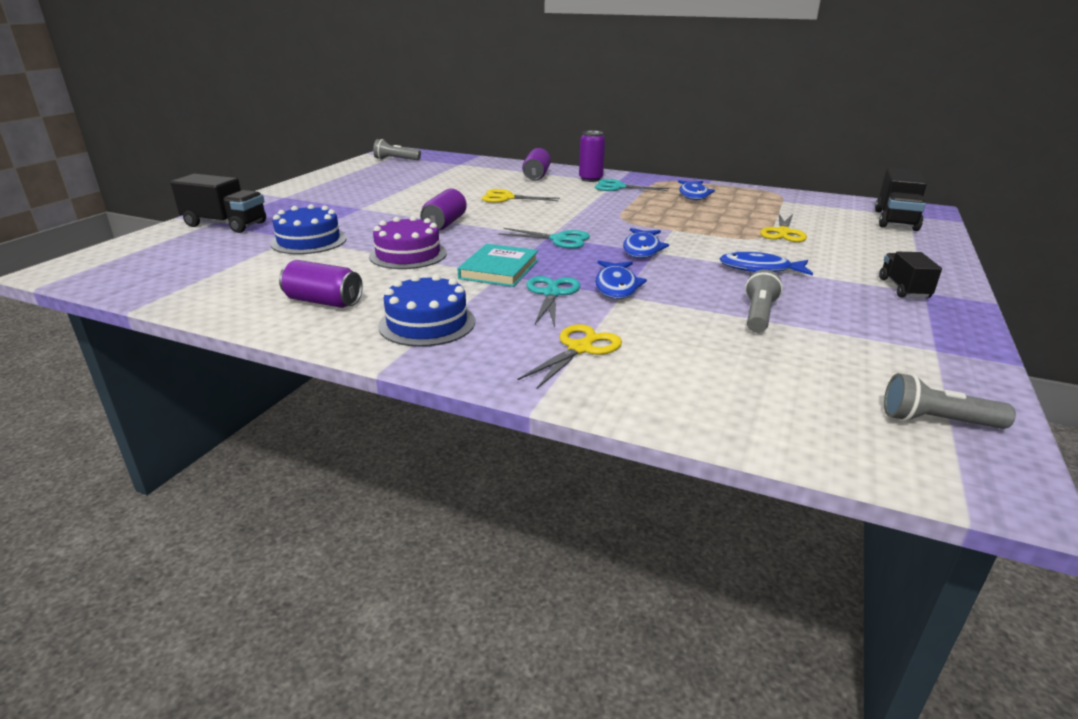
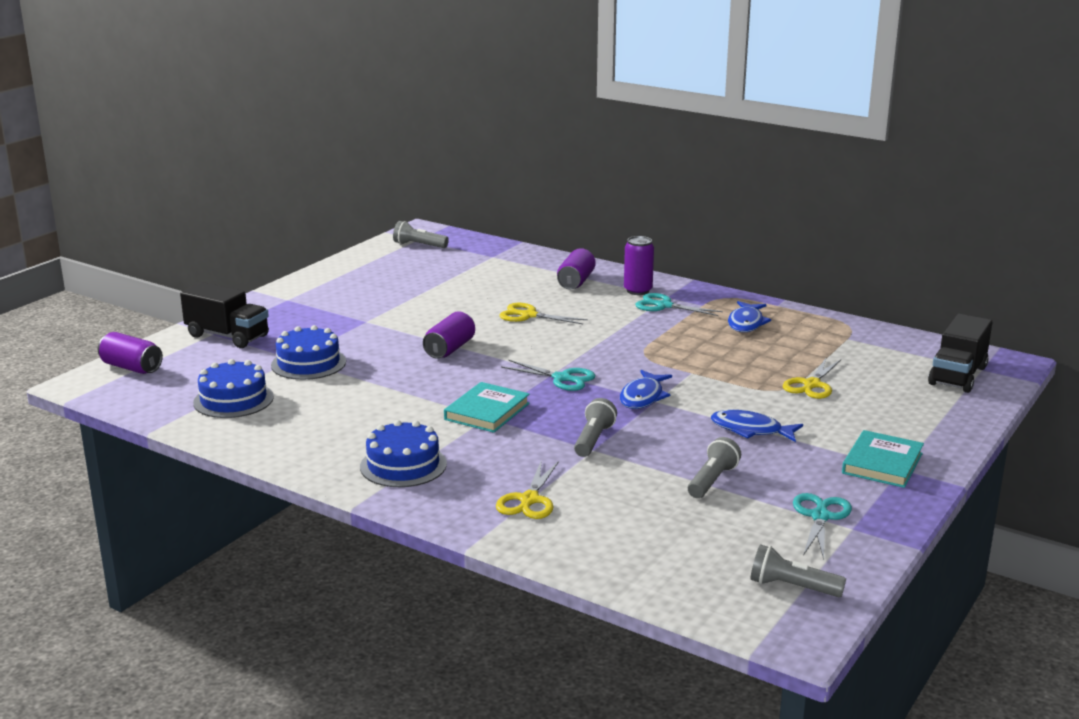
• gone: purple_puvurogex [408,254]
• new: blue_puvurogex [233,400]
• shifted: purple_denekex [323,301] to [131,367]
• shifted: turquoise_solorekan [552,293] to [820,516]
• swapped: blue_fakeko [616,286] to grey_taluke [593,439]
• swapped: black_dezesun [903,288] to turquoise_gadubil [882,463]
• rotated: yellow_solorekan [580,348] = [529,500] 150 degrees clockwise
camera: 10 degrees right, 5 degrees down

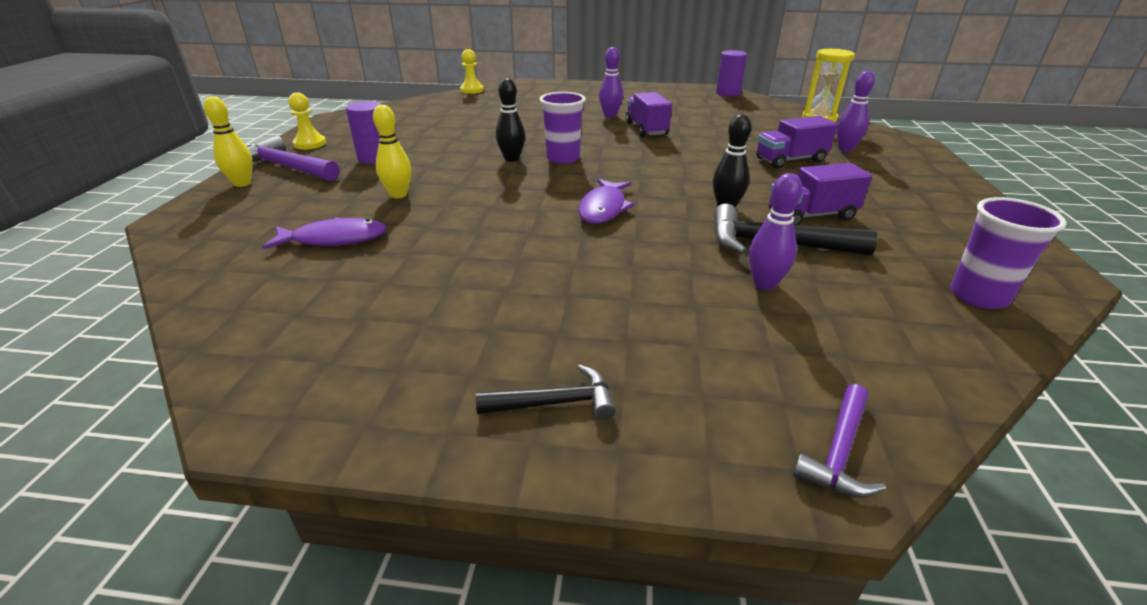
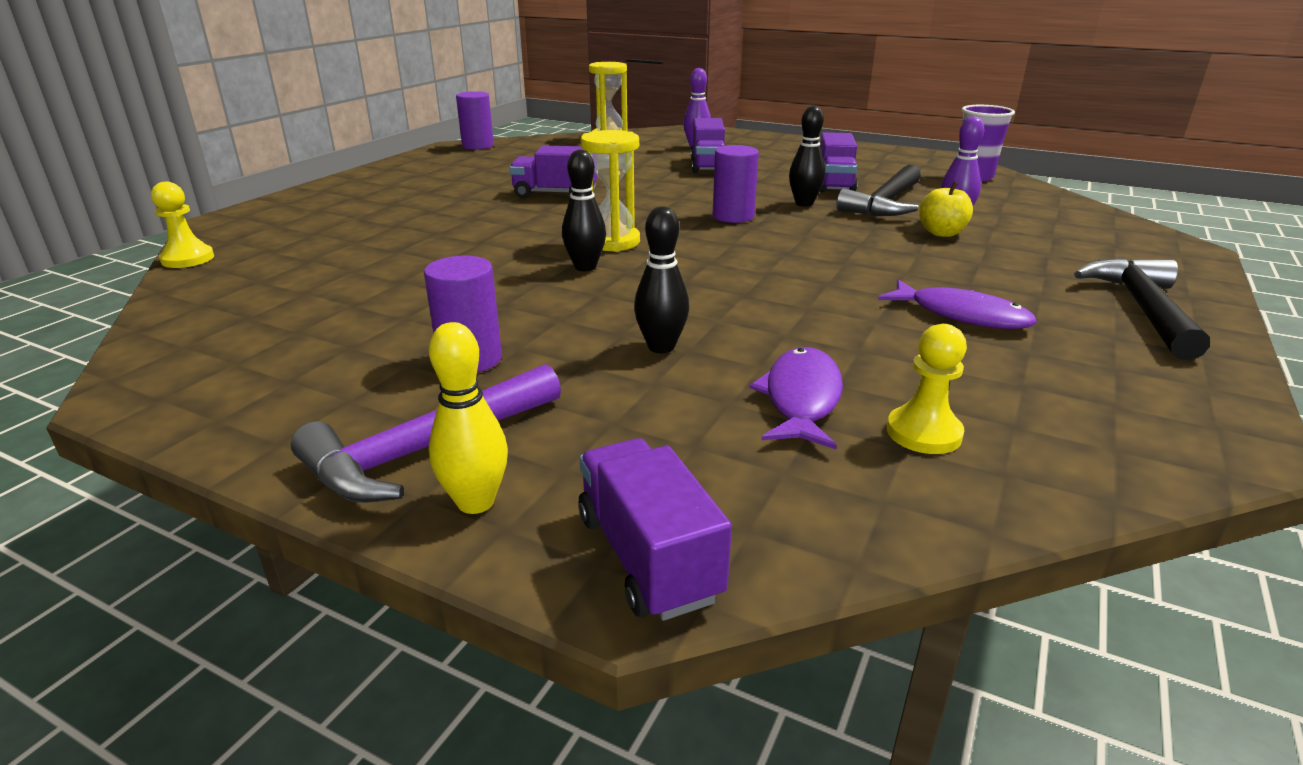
• gone: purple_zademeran [610,115]
• gone: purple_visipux [839,451]
• new: purple_dezesun [648,556]
• new: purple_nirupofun [733,216]
• new: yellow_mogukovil [941,233]
• shifted: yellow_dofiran [310,144] to [923,433]
• shifted: purple_fakeko [603,208] to [961,315]
• swapped: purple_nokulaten [563,158] to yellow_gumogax [612,242]
• repainted: yellow_zademeran [398,195] to black_zademeran [661,347]
• scaled: black_visipux [554,403] = [1142,309] x1.68
camera: 70 degrees left, 5 degrees down

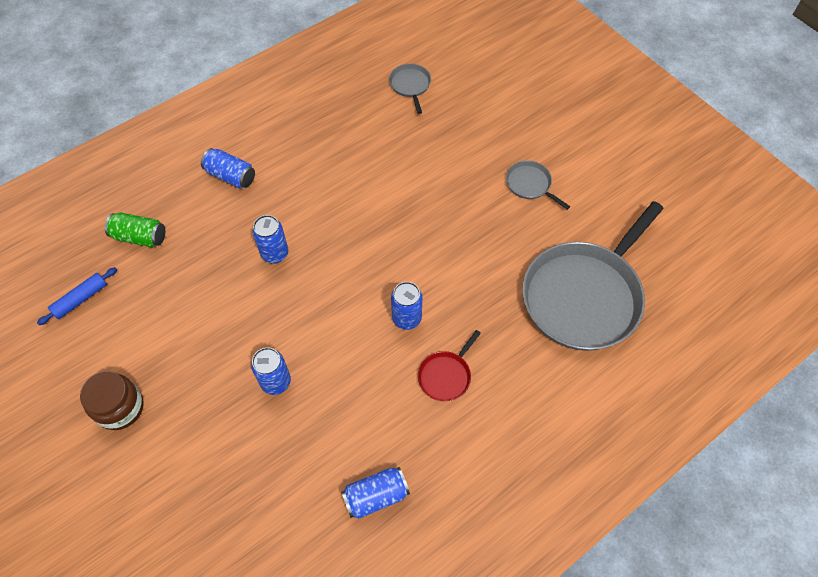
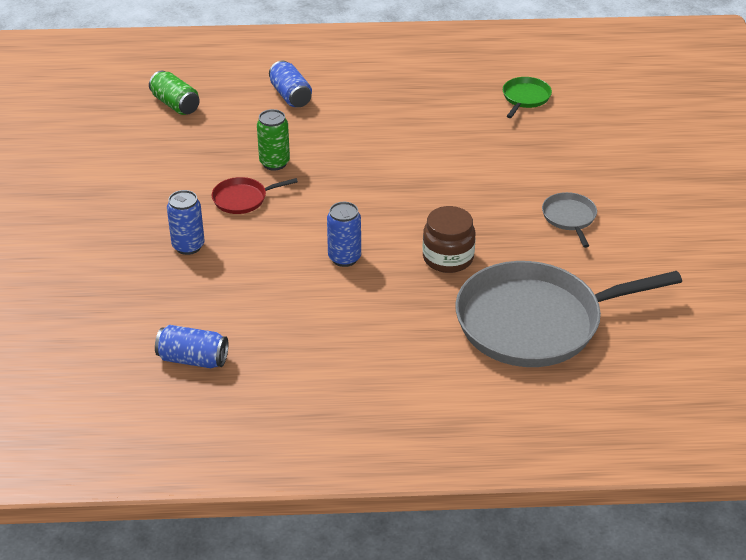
• gone: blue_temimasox [81,299]
• shifted: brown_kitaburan [120,407] to [448,258]
• shifted: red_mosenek [446,375] to [242,199]
• repainted: blue_denekex [275,254] to green_denekex [274,163]
• repainted: grey_mosenek [410,85] to green_mosenek [525,98]
camera: 35 degrees right, 20 degrees down

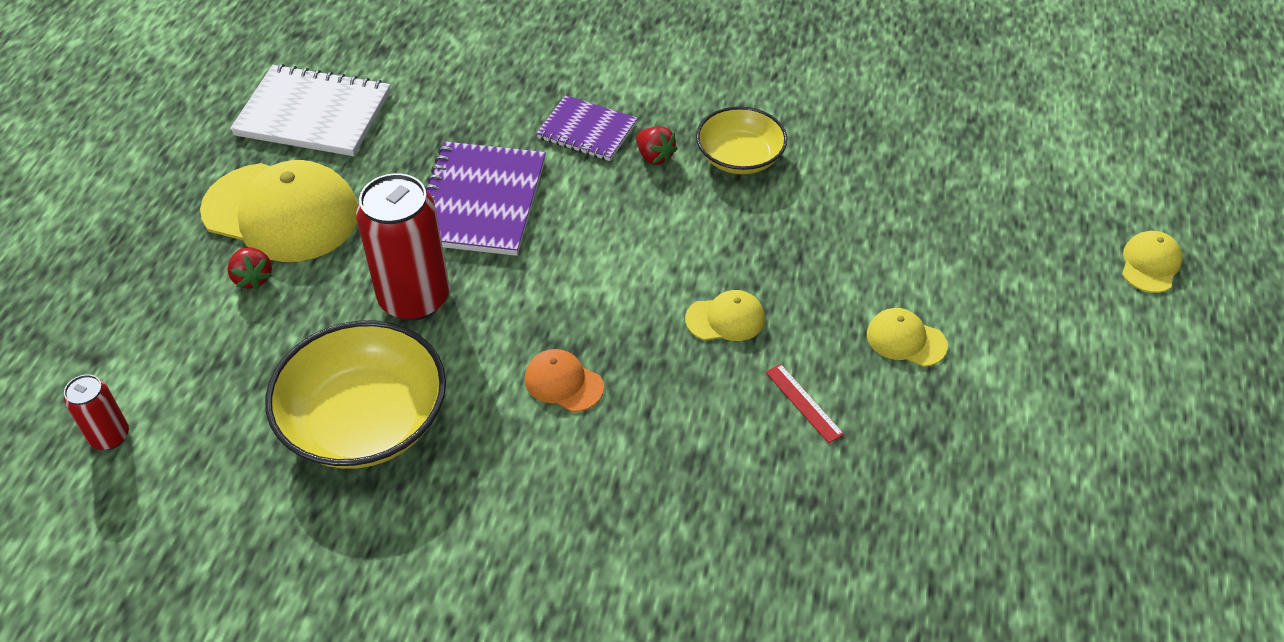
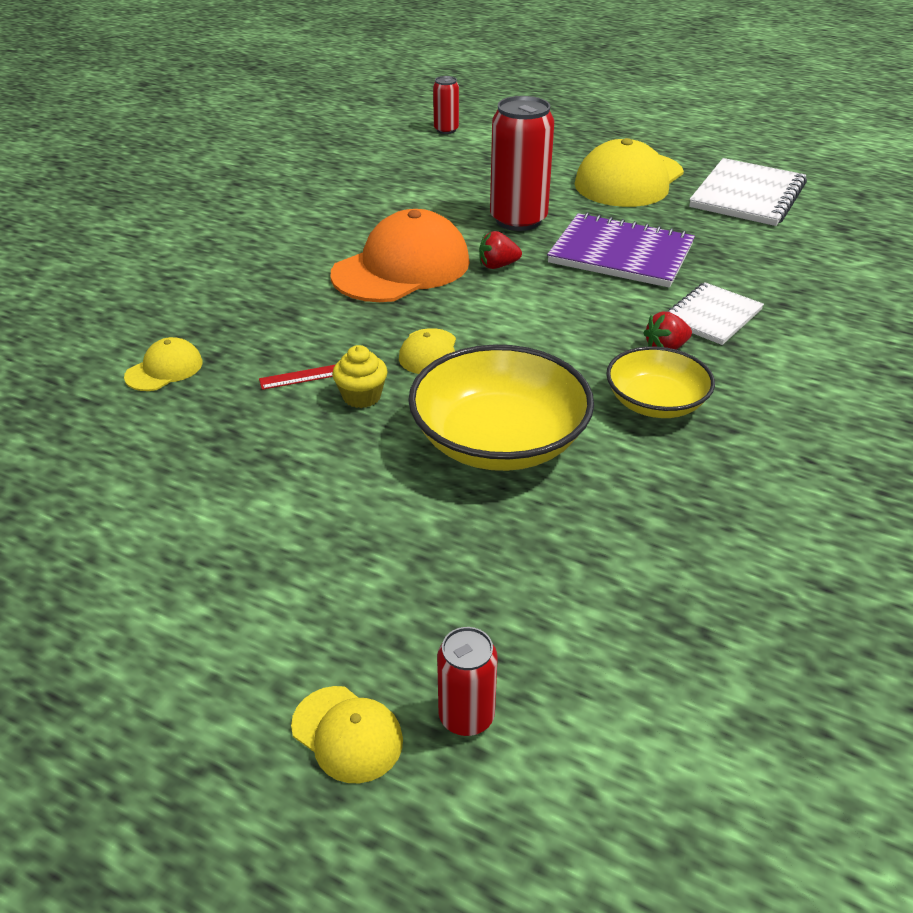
• new: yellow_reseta [362,396]
• new: red_denekex [466,716]
• shifted: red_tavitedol [253,278] to [497,266]
• shifted: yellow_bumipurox [365,420] to [499,440]
• shifted: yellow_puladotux [906,340] to [164,369]
• repainted: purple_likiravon [587,131] to white_likiravon [712,316]
• scaled: orange_puladotux [563,383] = [401,268] x2.17
camera: 105 degrees right, 10 degrees down

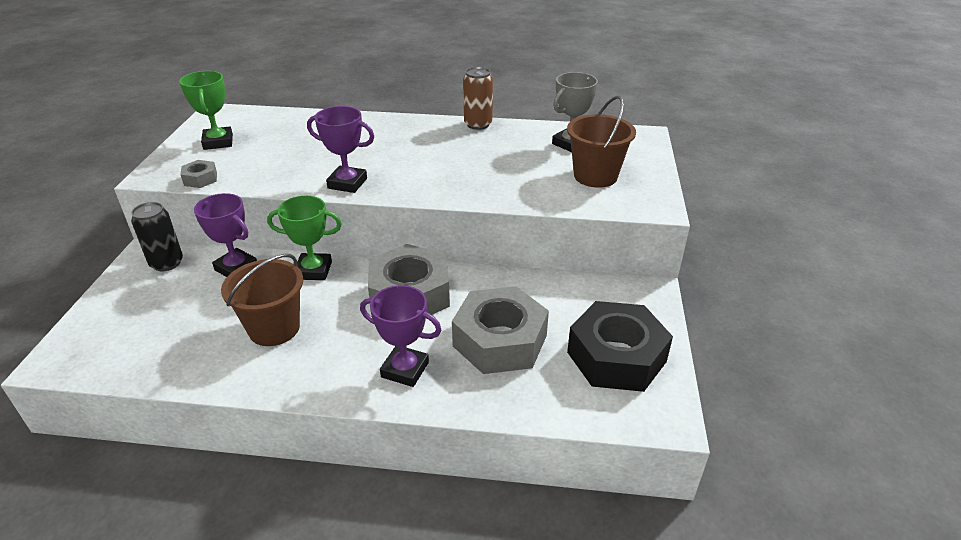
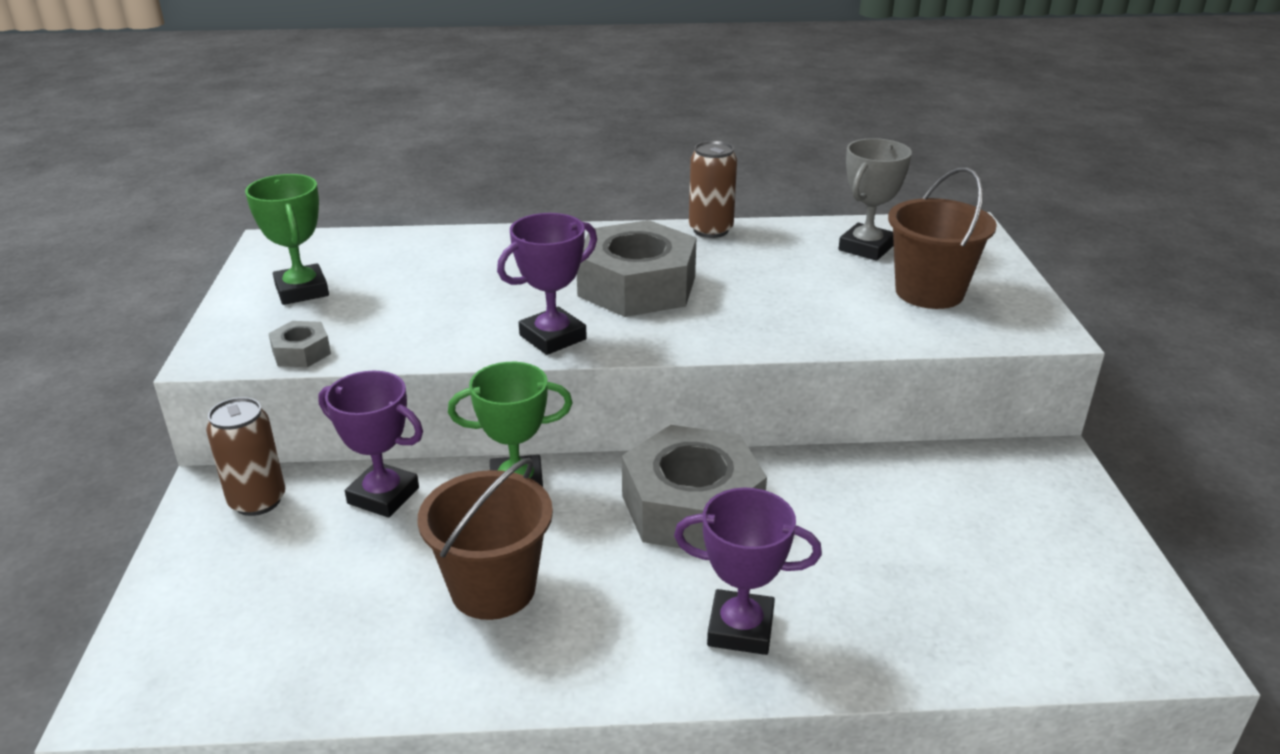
• gone: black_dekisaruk [616,357]
• shifted: grey_dekisaruk [500,341] to [637,286]
• repainted: black_denekex [167,263] to brown_denekex [257,501]
• rotated: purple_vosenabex [347,183] = [553,337] 45 degrees counterclockwise
camera: 10 degrees left, 5 degrees down

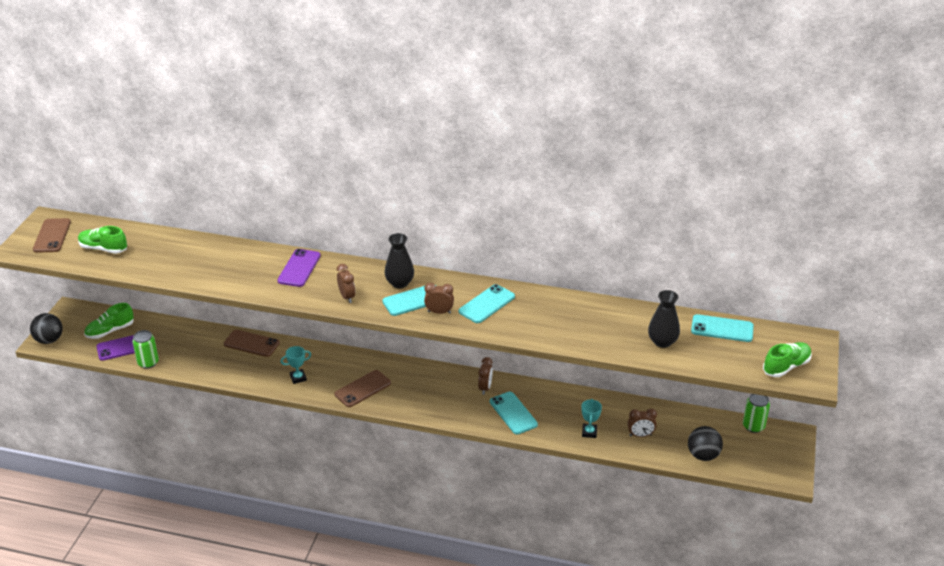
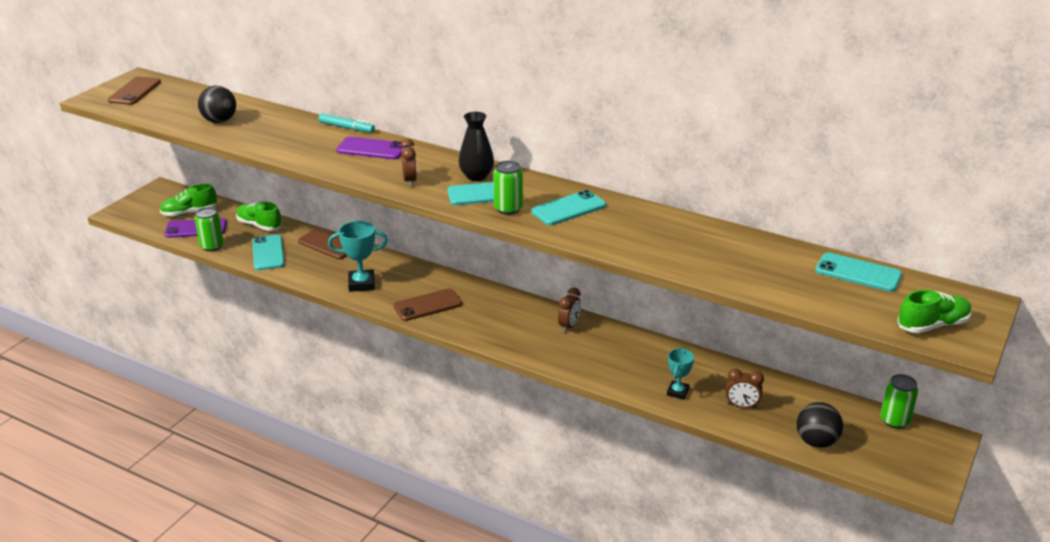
• gone: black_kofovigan [662,342]
• new: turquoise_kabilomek [346,128]
• shifted: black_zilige [49,340] to [219,121]
• shifted: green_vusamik [103,249] to [259,225]
• shifted: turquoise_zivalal [513,413] to [268,253]
• swapped: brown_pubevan [439,312] to green_denekex [508,209]
• rotated: purple_zivalal [299,268] = [371,149] 75 degrees clockwise
• scaled: turquoise_vosenabex [298,378] = [361,284] x1.60
camera: 15 degrees right, 5 degrees down

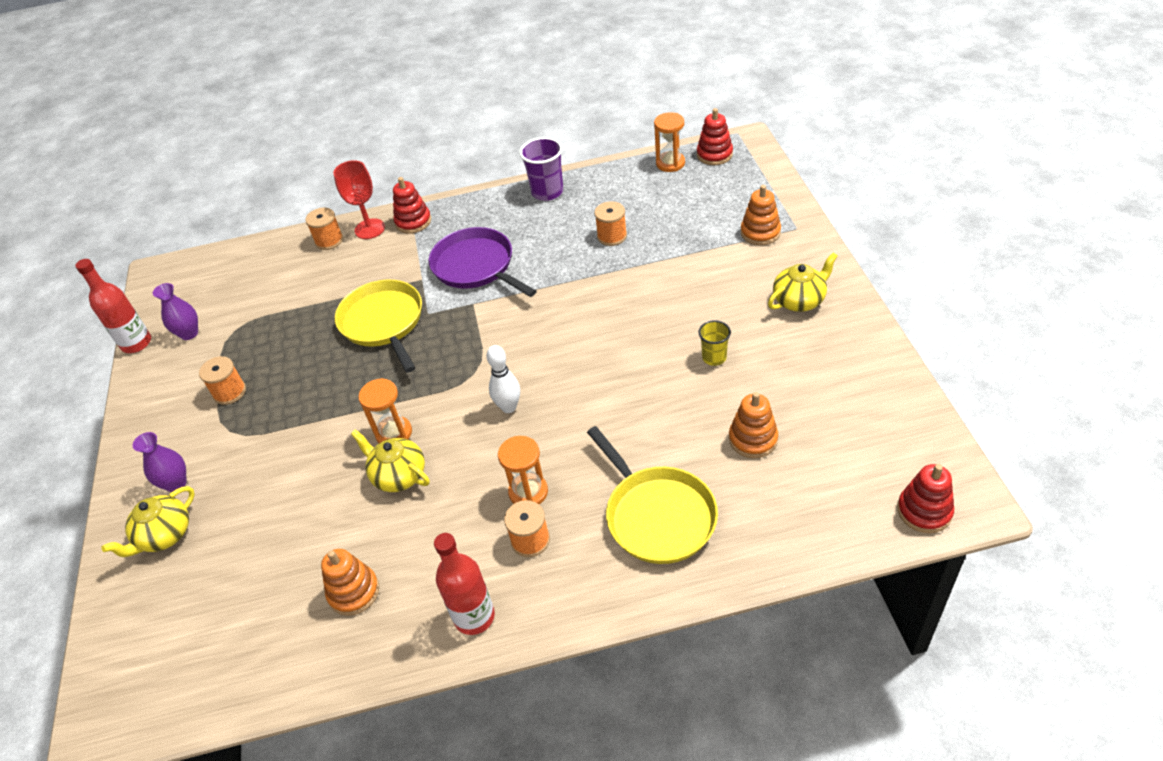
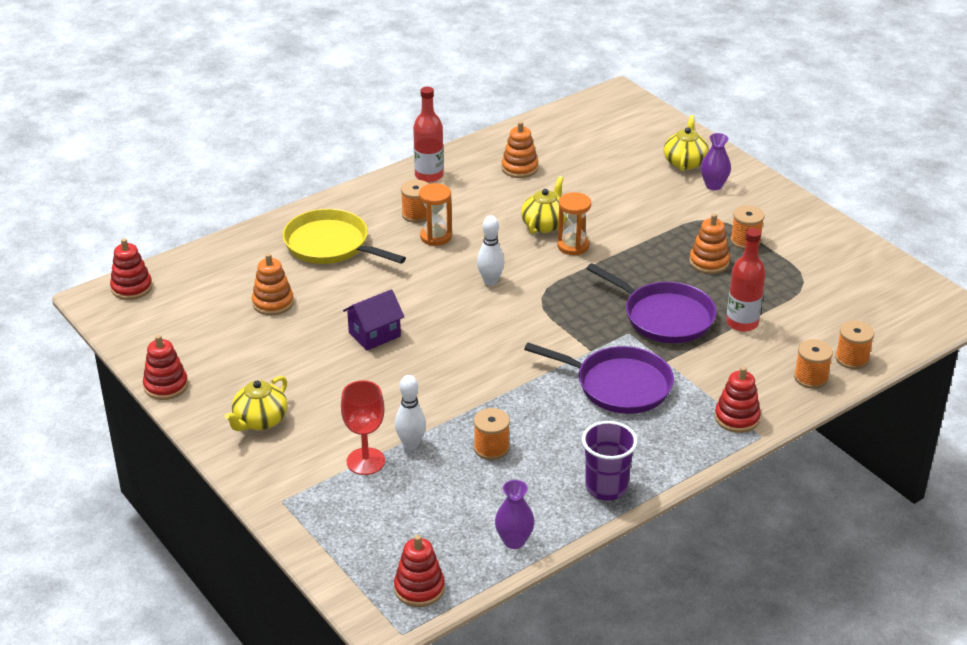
• gone: orange_gumogax [670,163]
• gone: yellow_nokulaten [714,358]
• new: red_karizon [166,386]
• new: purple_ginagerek [374,334]
• new: white_zademeran [411,444]
• new: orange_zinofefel [852,359]
• shifted: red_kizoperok [136,343] to [742,323]
• shifted: purple_kofovigan [189,333] to [514,541]
• shifted: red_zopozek [369,229] to [365,461]
• shifted: orange_karizon [760,232] to [709,262]
• repainted: yellow_mosenek [383,322] to purple_mosenek [665,317]
• rotated: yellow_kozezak [398,475] = [544,224] 75 degrees counterclockwise
camera: 150 degrees right, 10 degrees down

